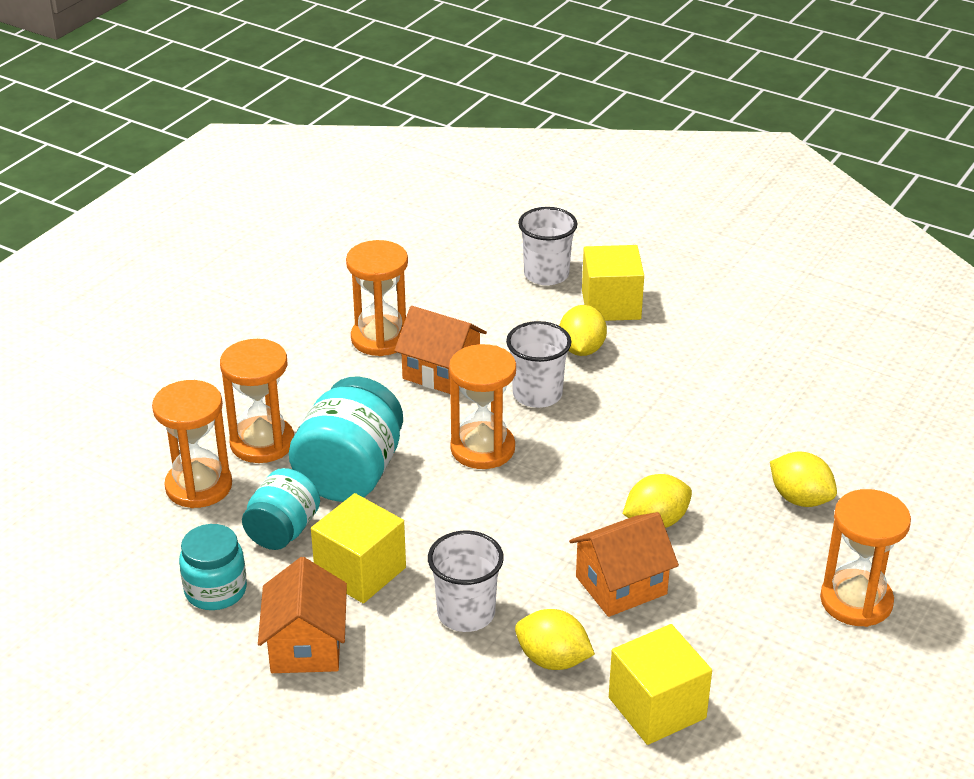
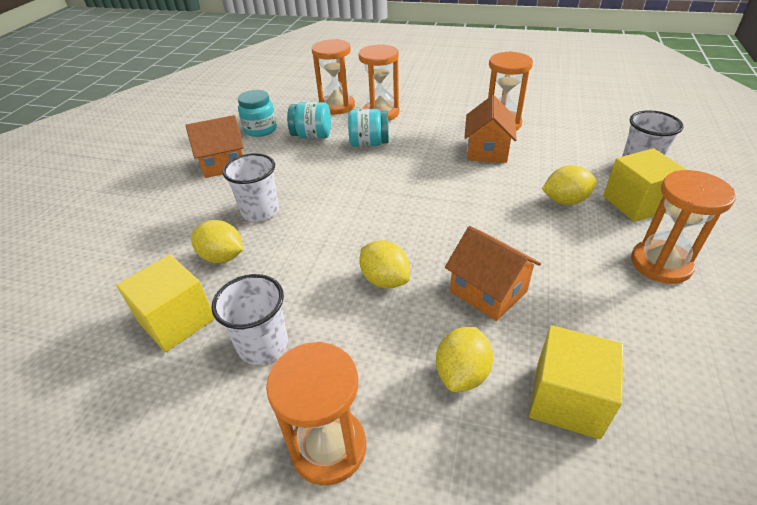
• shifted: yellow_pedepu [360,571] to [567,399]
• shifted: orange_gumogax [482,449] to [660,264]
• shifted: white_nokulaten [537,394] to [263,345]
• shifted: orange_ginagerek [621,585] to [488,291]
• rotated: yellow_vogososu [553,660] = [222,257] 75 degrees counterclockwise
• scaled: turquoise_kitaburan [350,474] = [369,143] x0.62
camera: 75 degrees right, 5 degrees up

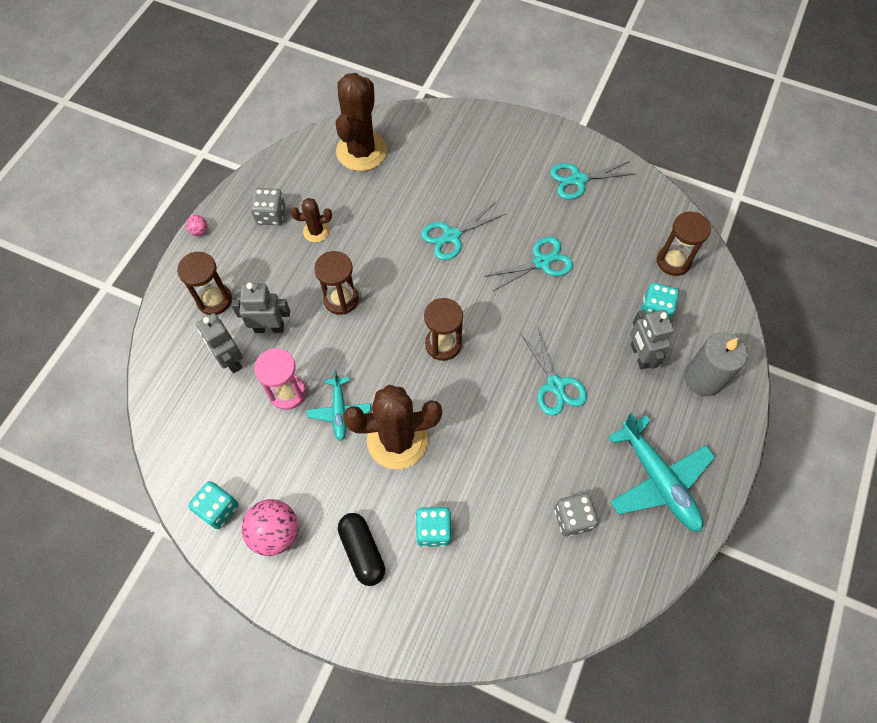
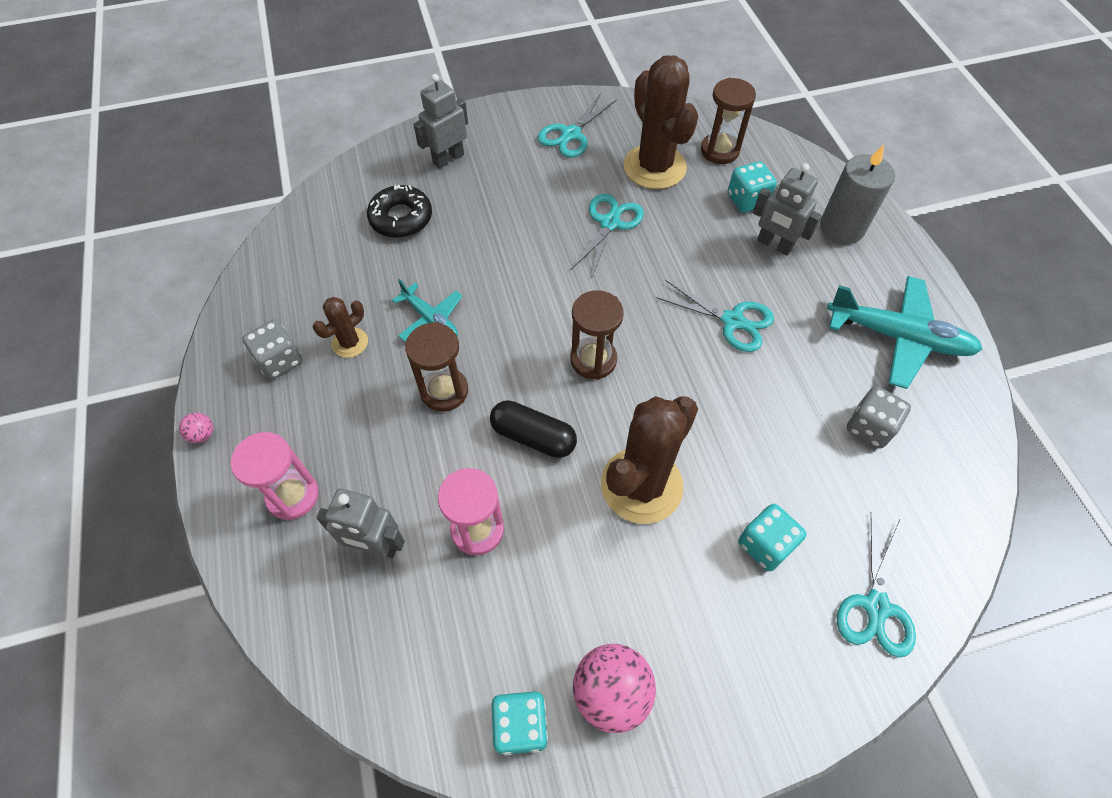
• new: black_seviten [401,218]
• shifted: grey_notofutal [269,328] to [448,159]
• shifted: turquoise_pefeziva [339,411] to [431,319]
• shifted: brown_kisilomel [361,151] to [654,167]
• shifted: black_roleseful [362,551] to [533,436]
• shifted: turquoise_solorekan [451,236] to [876,606]
• repainted: brown_gumogax [214,300] to pink_gumogax [293,495]
camera: 40 degrees left, 5 degrees down

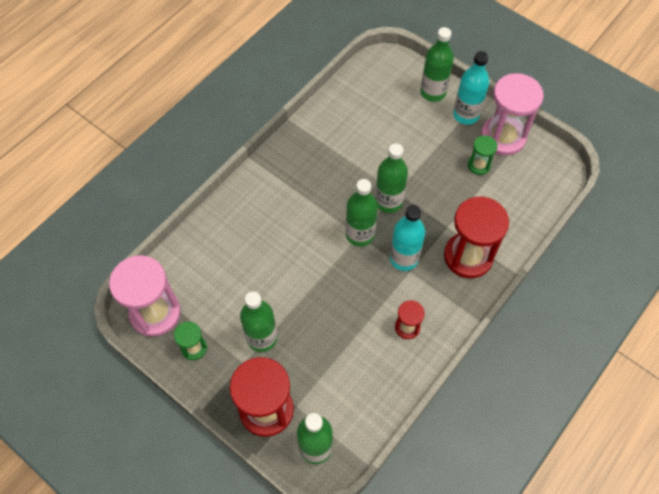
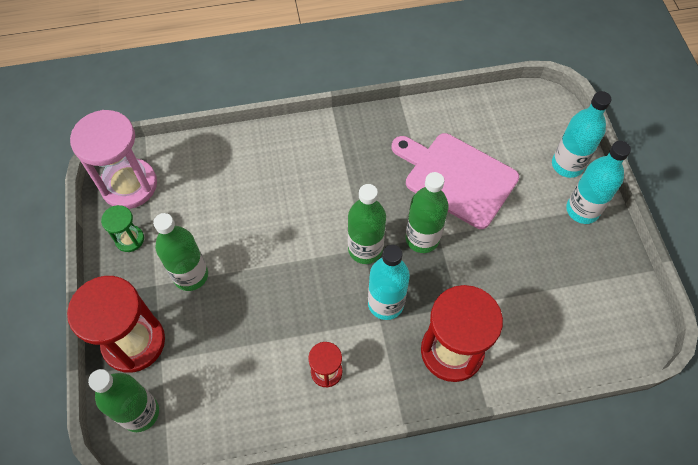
• gone: green_gumogax [479,165]
• gone: pink_gumogax [503,137]
• new: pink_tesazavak [456,178]
• repainted: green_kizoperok [433,92] to turquoise_kizoperok [567,165]
camera: 40 degrees right, 0 degrees up

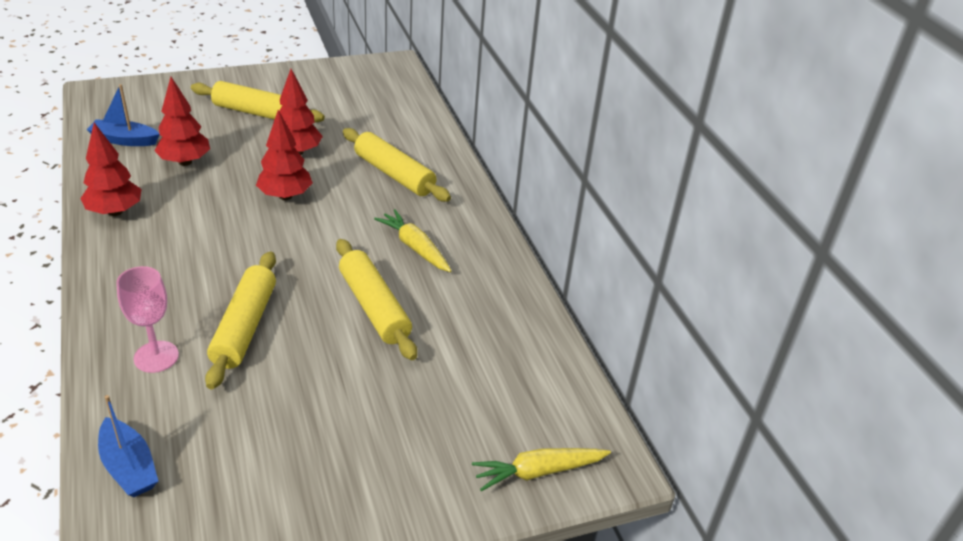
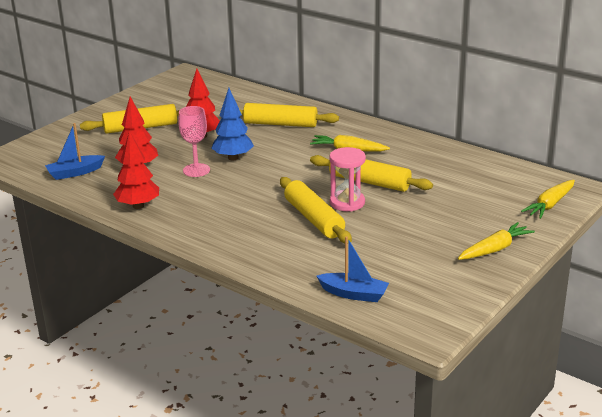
• new: pink_gumogax [347,203]
• new: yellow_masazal [494,249]
• shifted: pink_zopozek [156,357] to [196,170]
• repainted: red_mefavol [285,196] to blue_mefavol [233,158]
camera: 30 degrees left, 10 degrees down

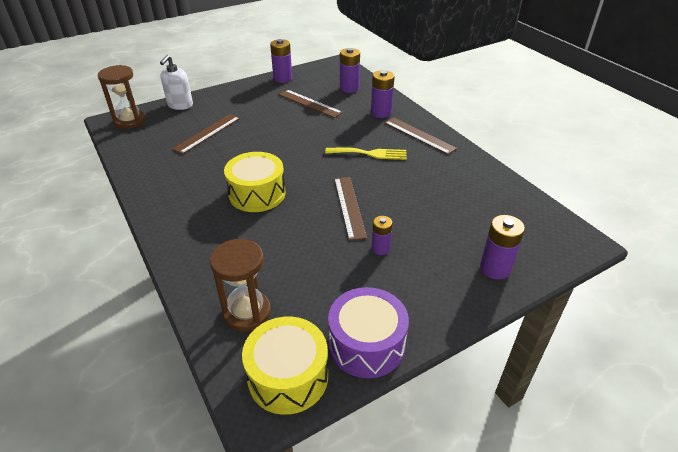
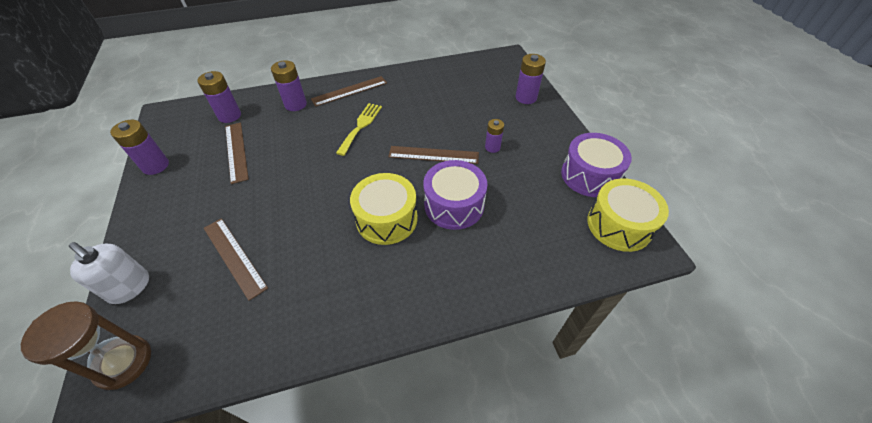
• gone: brown_gumogax [247,312]
• new: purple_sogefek [454,205]
• rotated: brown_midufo [309,103] = [236,151] 75 degrees counterclockwise
camera: 75 degrees left, 10 degrees up

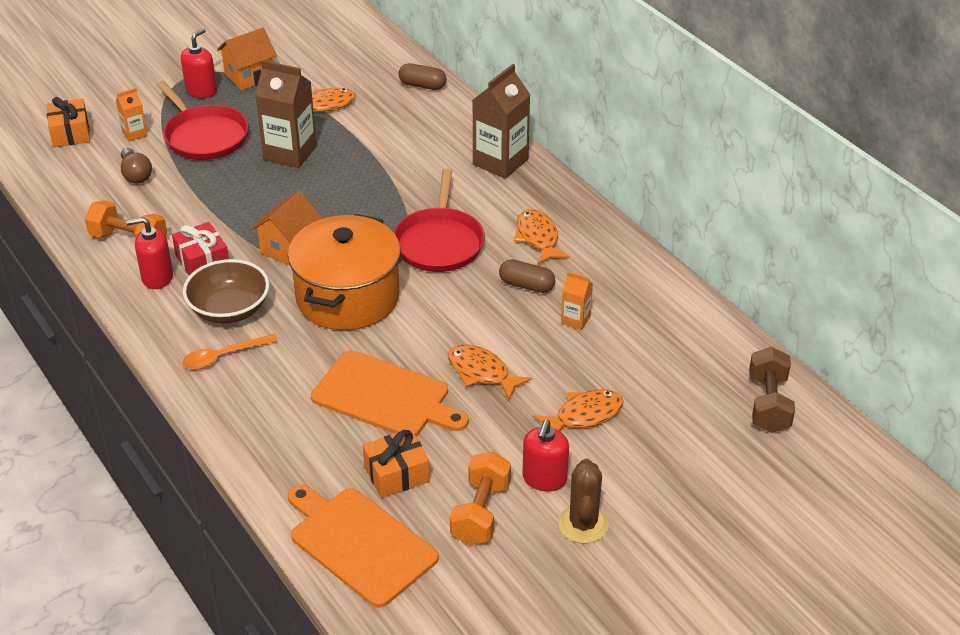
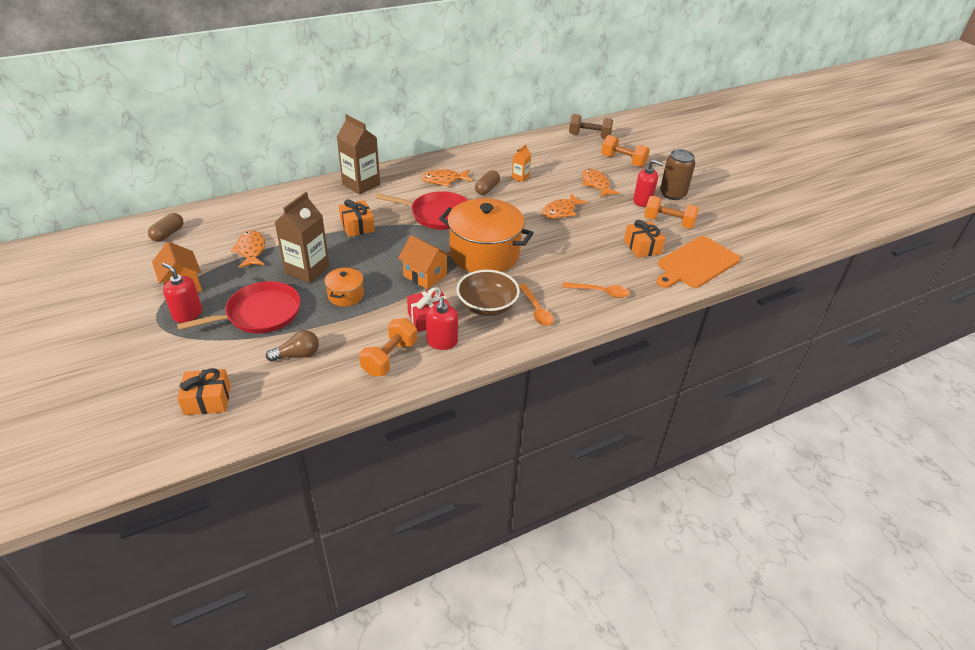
• gone: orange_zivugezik [134,134]
• gone: orange_tesazavak [385,396]
• new: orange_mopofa [346,295]
• new: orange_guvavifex [357,226]
• new: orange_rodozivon [600,292]
• new: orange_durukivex [623,161]
• shifted: brown_roleseful [422,85] to [168,234]
• swapped: brown_kisilomel [583,524] to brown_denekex [672,194]
camera: 85 degrees left, 0 degrees up

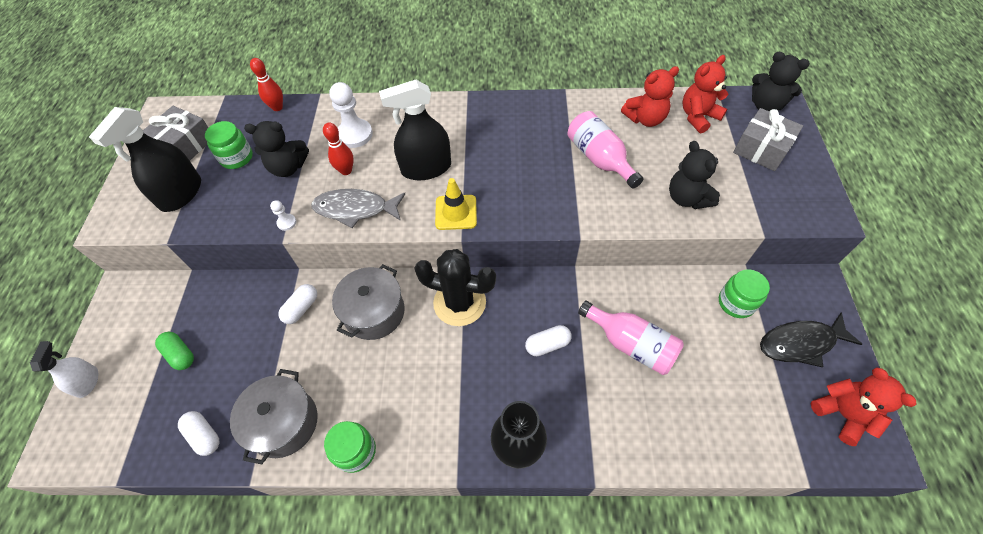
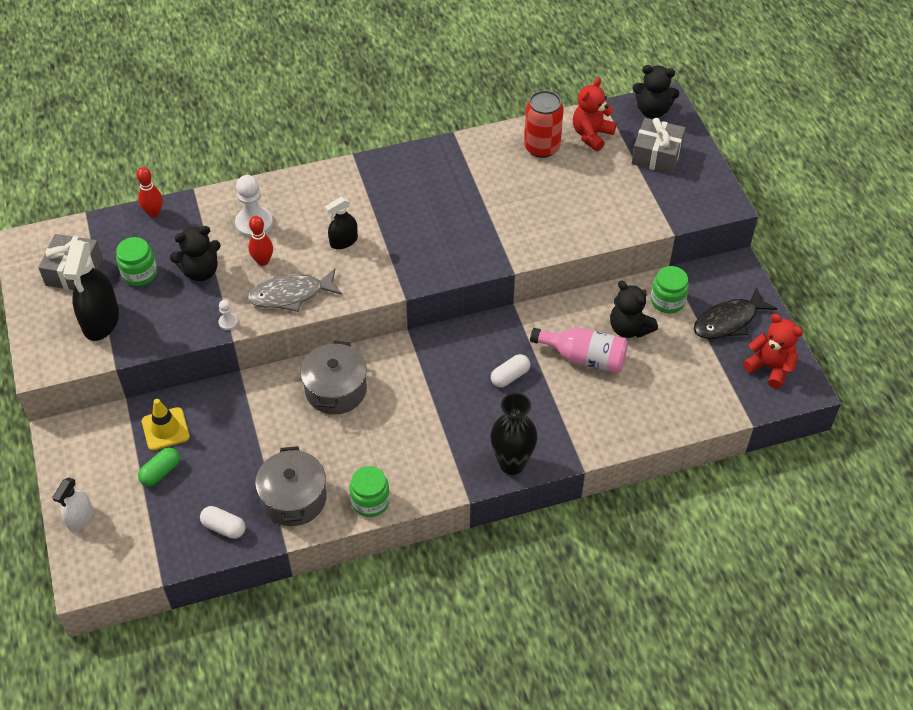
• gone: white_roleseful [301,308]
• gone: black_kisilomel [459,302]
• gone: pink_kizoperok [599,159]
• shifted: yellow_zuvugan [456,212] to [165,429]
• shifted: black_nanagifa [687,198] to [629,328]
• swapped: red_nanagifa [645,119] to red_denekex [541,147]
• rotated: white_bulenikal [87,382] = [80,518] 135 degrees counterclockwise
• rotated: green_roleseful [180,354] = [160,472] 75 degrees counterclockwise
• scaled: black_bulenikal [426,168] = [343,241] x0.57
camera: 20 degrees left, 5 degrees down

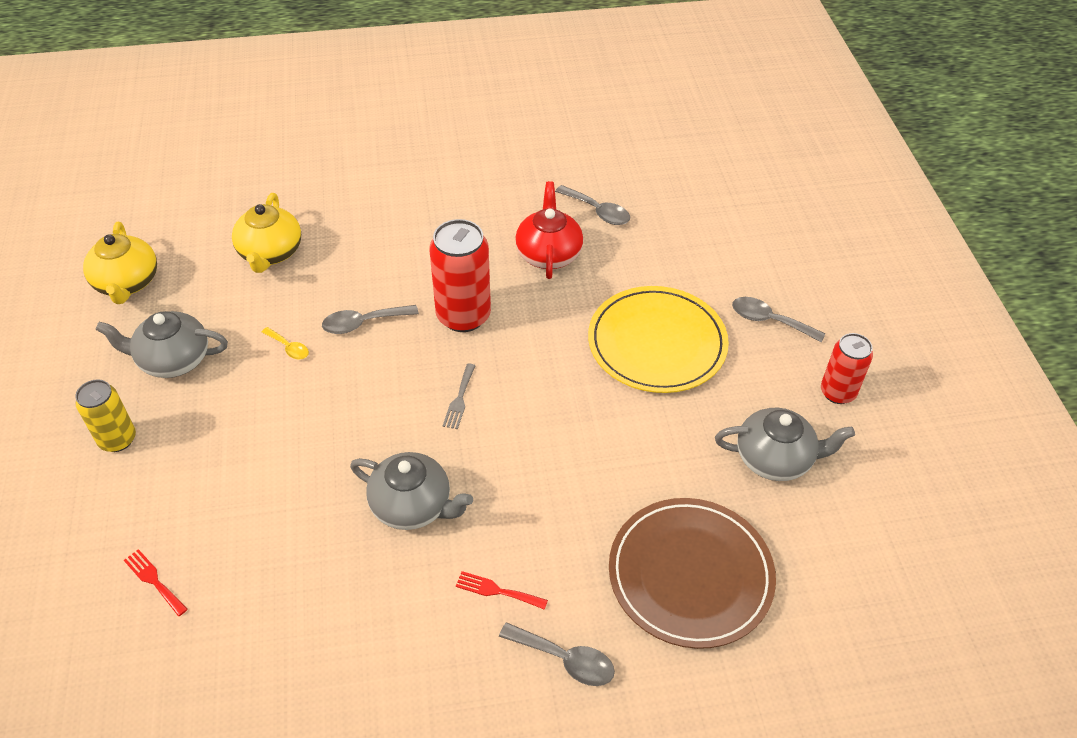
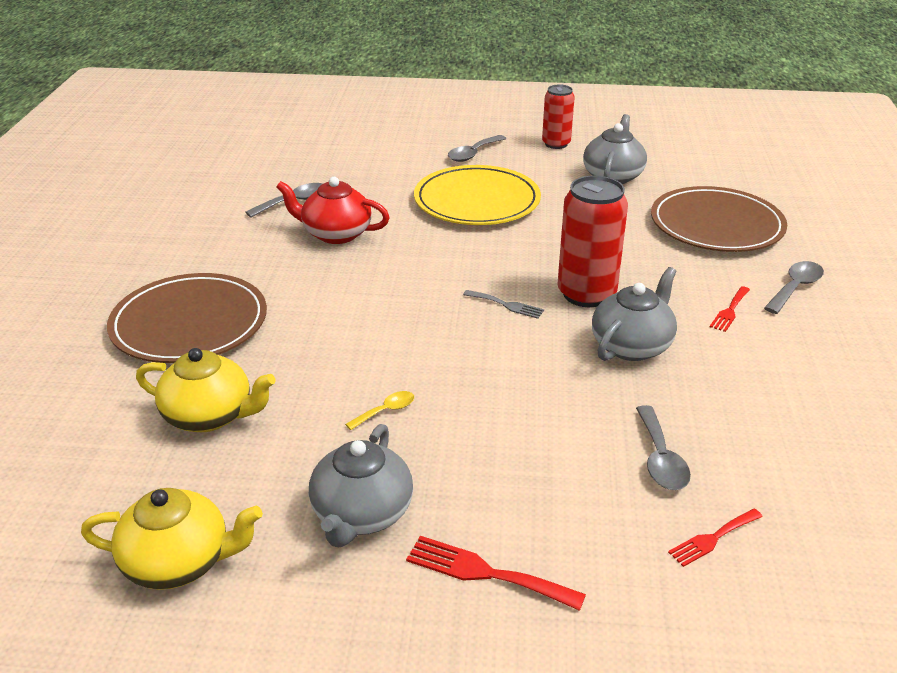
• new: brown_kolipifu [189,323]
• shifted: grey_rodozivon [363,323] to [660,459]
• shifted: red_denekex [463,316] to [586,294]
• swapped: yellow_denekex [117,439] to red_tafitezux [486,573]
camera: 75 degrees left, 15 degrees down

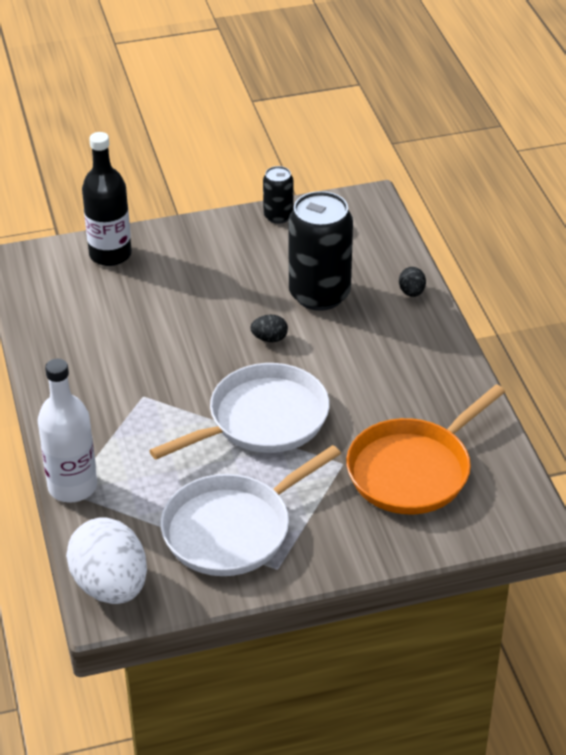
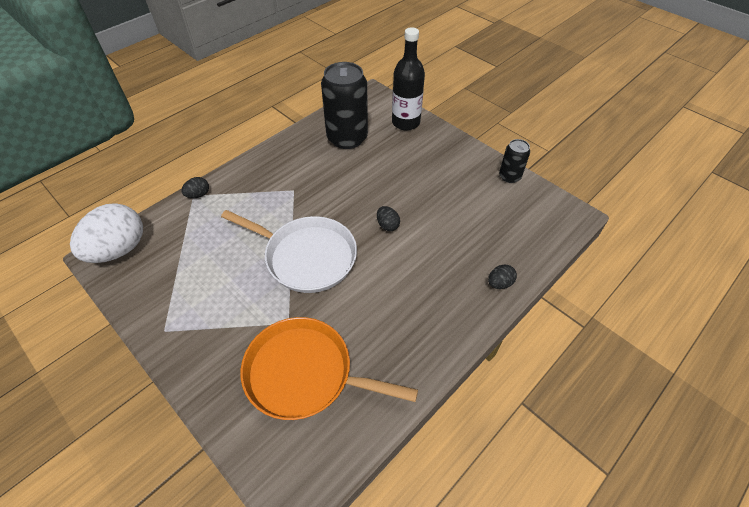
• gone: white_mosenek [232,529]
• shifted: black_denekex [319,294] to [347,138]
• swapped: white_kizoperok [72,486] to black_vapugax [198,195]
camera: 60 degrees right, 10 degrees up

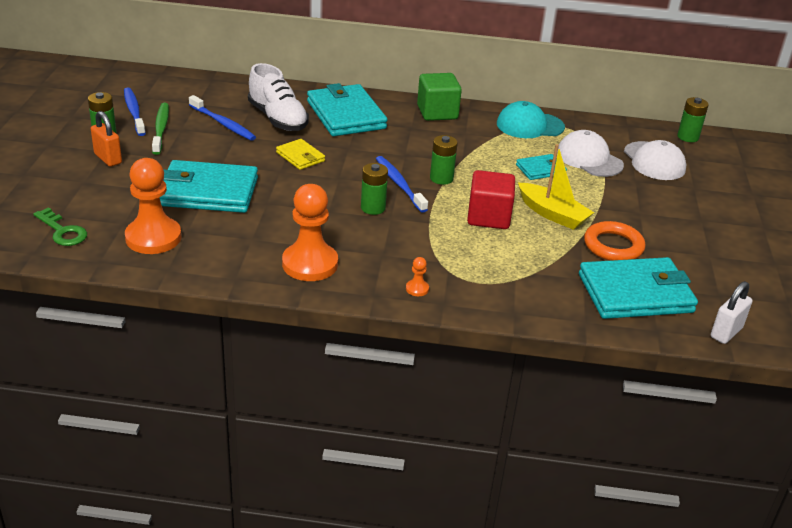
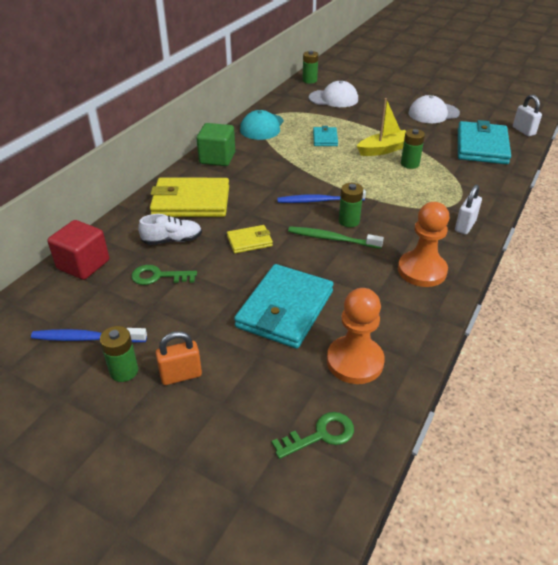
• gone: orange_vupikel [613,246]
• shifted: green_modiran [161,128] to [332,239]
• shifted: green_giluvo [441,178] to [410,164]
• shifted: red_pedepu [488,217] to [83,264]
• shifted: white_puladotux [589,159] to [433,113]
• swapped: blue_modiran [223,123] to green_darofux [158,276]
• swapped: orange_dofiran [417,289] to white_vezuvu [465,226]
• repainted: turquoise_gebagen [346,115] to yellow_gebagen [191,201]
• scaled: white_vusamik [278,119] = [172,240] x0.66
camera: 65 degrees left, 5 degrees up

